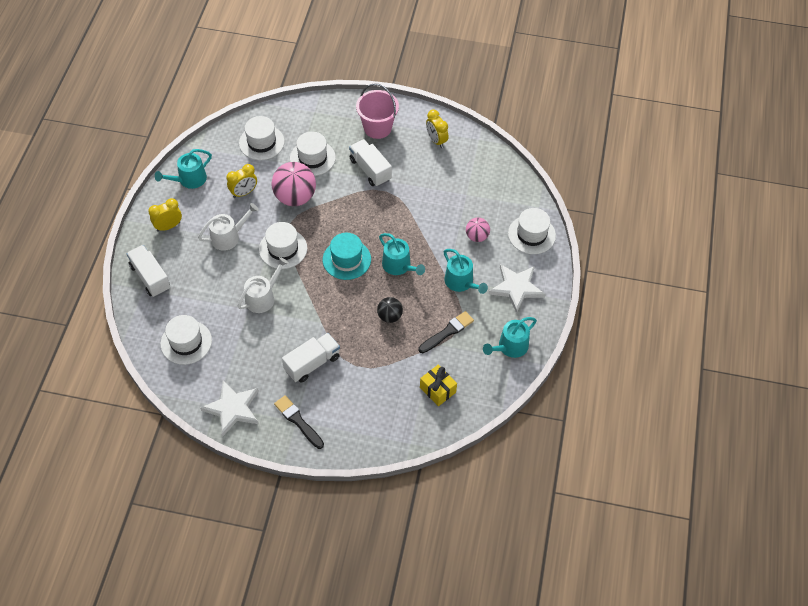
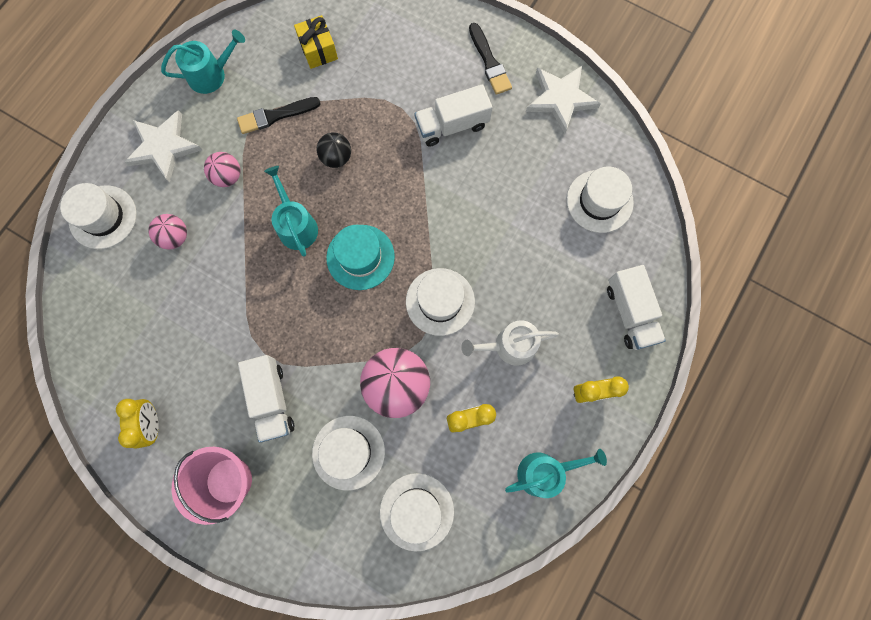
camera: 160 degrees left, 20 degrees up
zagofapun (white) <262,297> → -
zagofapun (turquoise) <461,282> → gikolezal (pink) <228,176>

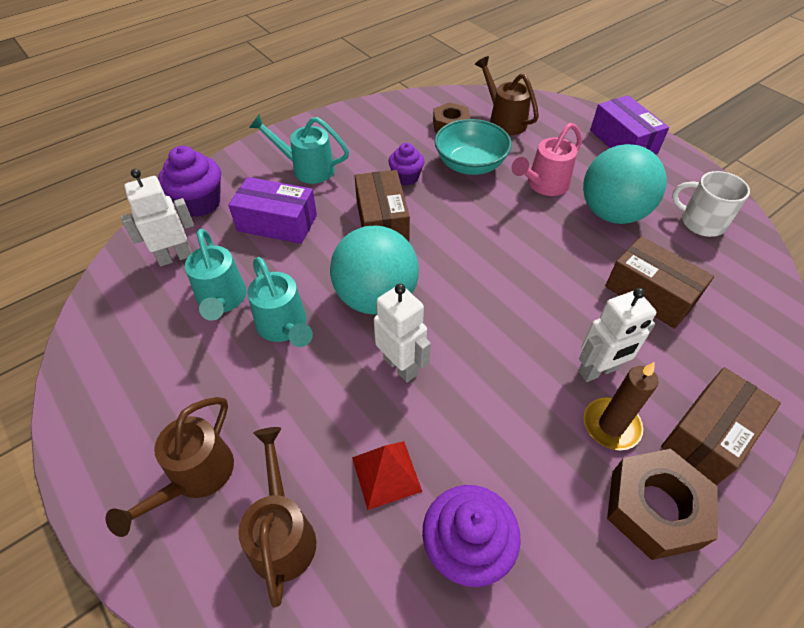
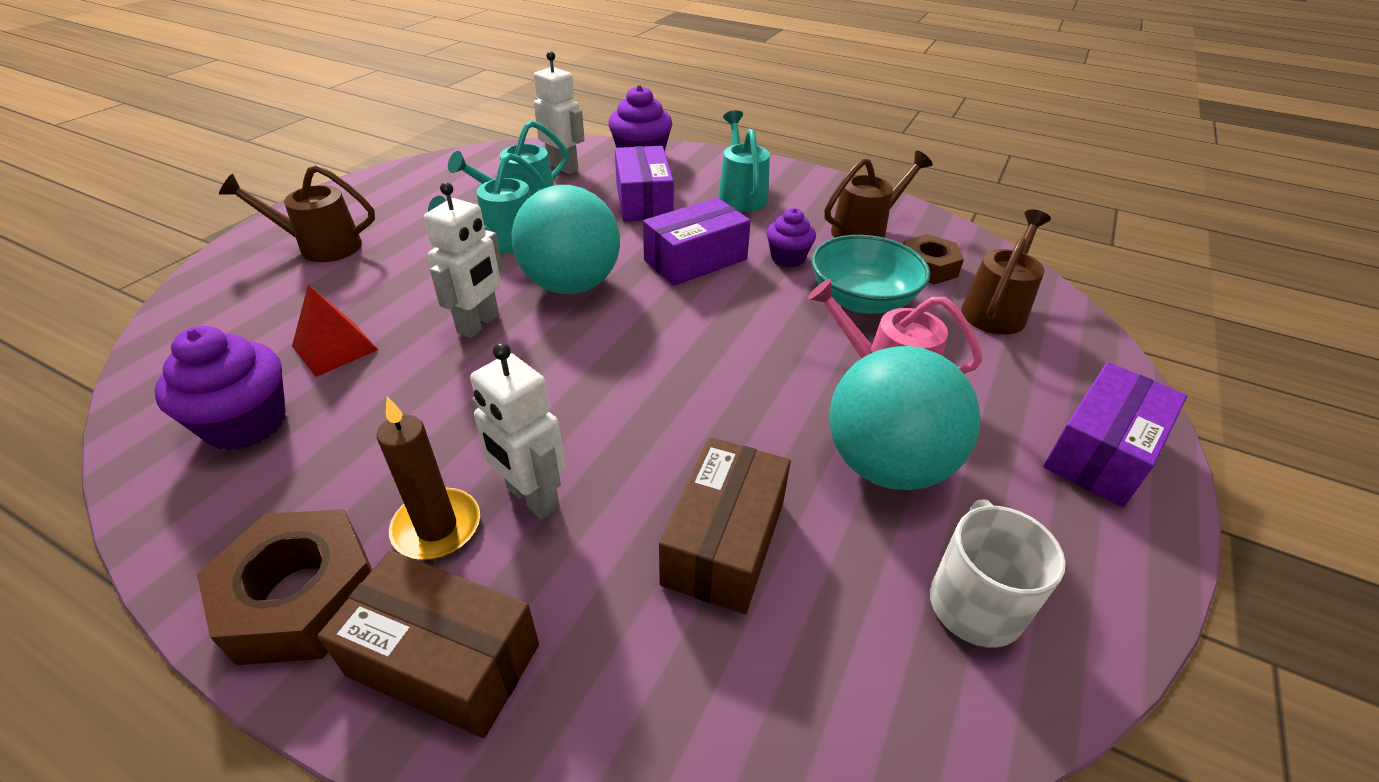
camera: 65 degrees right, 10 degrees down
zagofapun (brown) <282,533> → zagofapun (brown) <865,231>, shifted
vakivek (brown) <382,221> → vakivek (purple) <695,260>

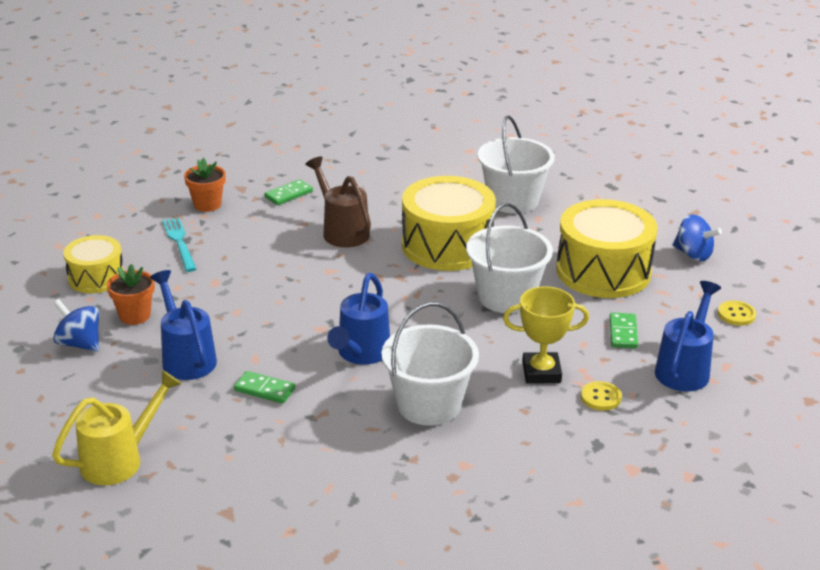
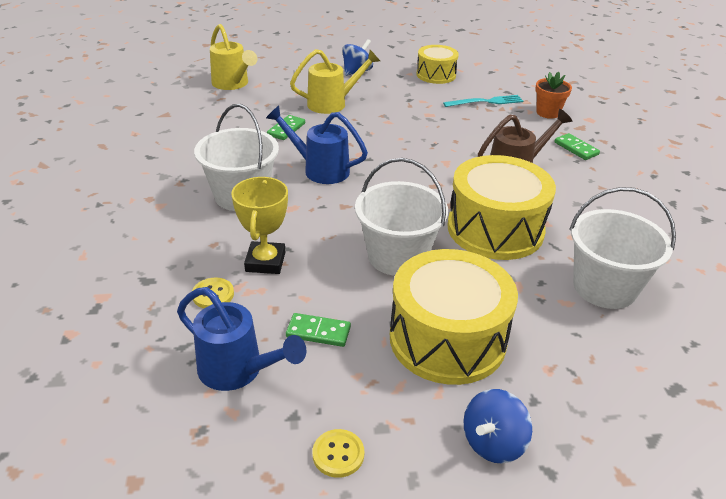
camera: 95 degrees right, 5 degrees up
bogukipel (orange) <135,315> → -
zagofapun (blue) <186,358> → zagofapun (yellow) <332,103>

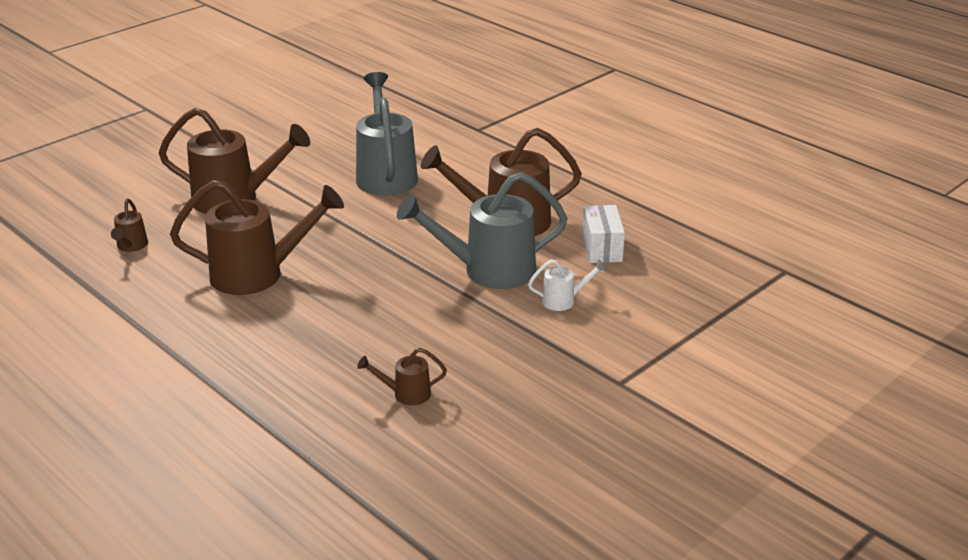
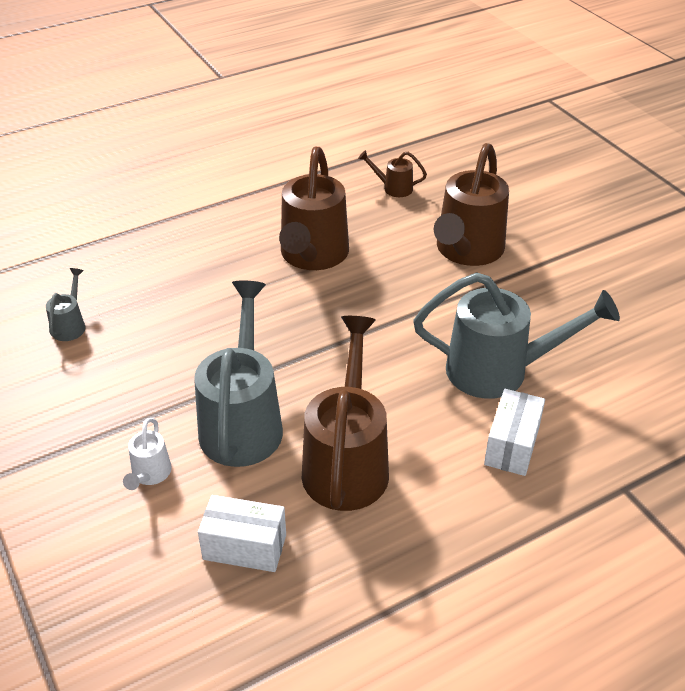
camera: 105 degrees right, 10 degrees up
- → vakivek (white) <512,445>
zagofapun (brown) <406,394> → zagofapun (grey) <70,325>

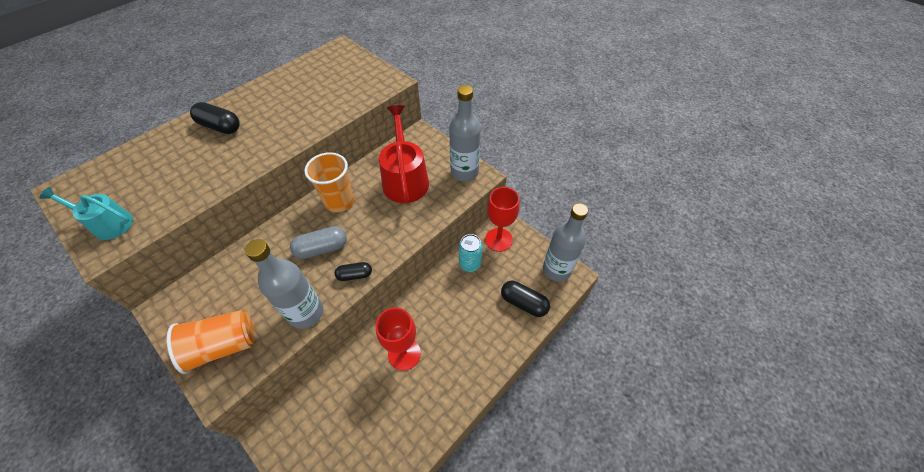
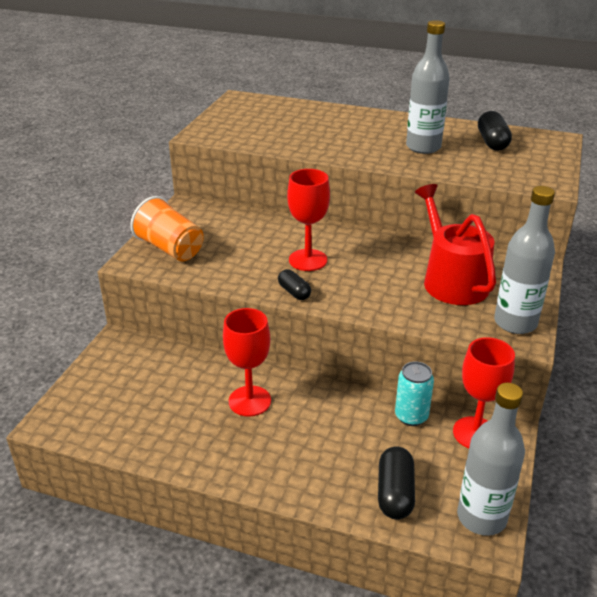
camera: 65 degrees right, 20 degrees down
zagofapun (turquoise) <109,224> → -
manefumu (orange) <339,201> → -
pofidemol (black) <220,127> → pofidemol (black) <492,142>, shifted
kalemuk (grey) <306,313> → kalemuk (grey) <423,147>, shifted
pofidemol (grey) <322,249> → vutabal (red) <308,260>
zagofapun (red) <405,179> → zagofapun (red) <452,280>, 75 degrees counterclockwise

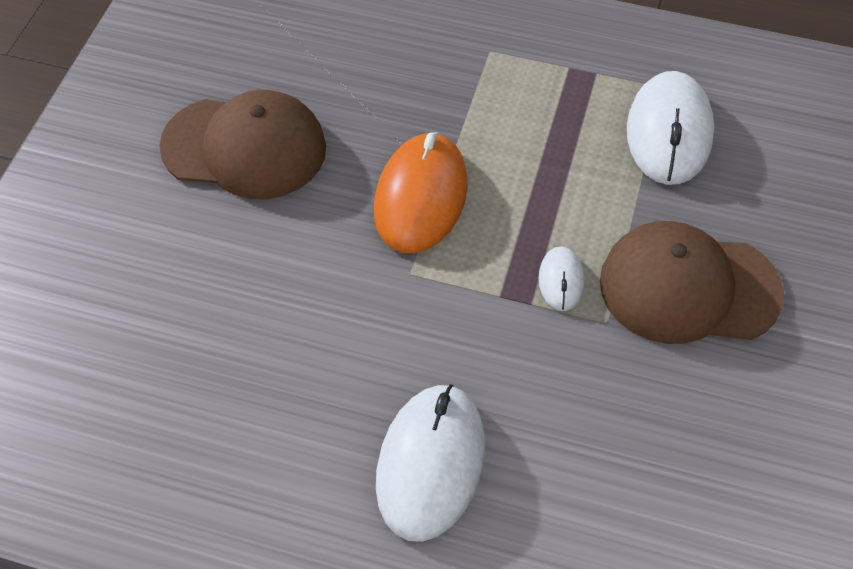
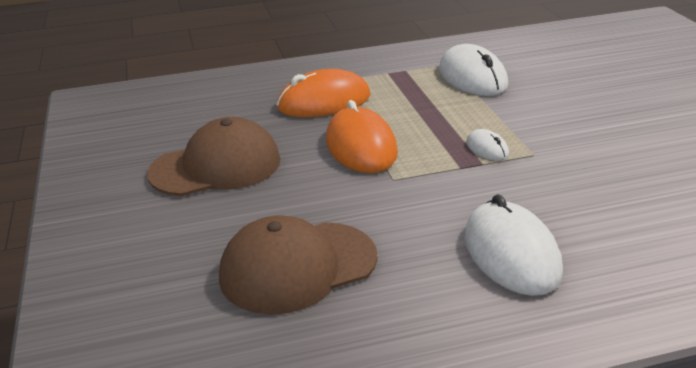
camera: 30 degrees left, 25 degrees down
- → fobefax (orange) <324,102>
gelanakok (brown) <688,287> → gelanakok (brown) <298,267>, shifted

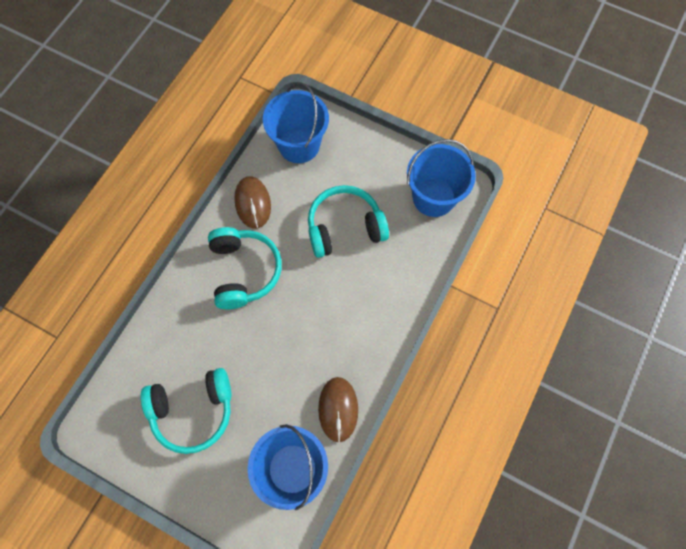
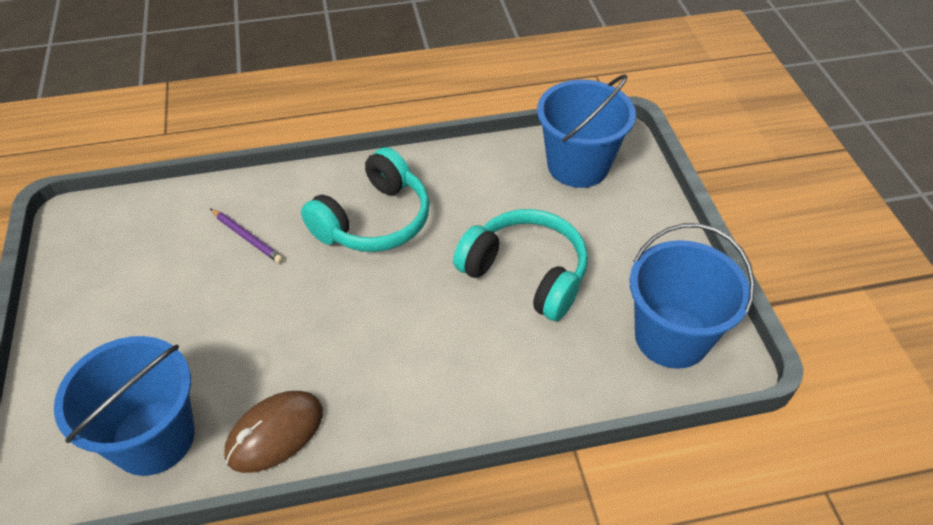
camera: 50 degrees right, 20 degrees down
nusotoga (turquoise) <193,411> → -
fobefax (brown) <253,203> → -
- → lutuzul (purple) <247,237>

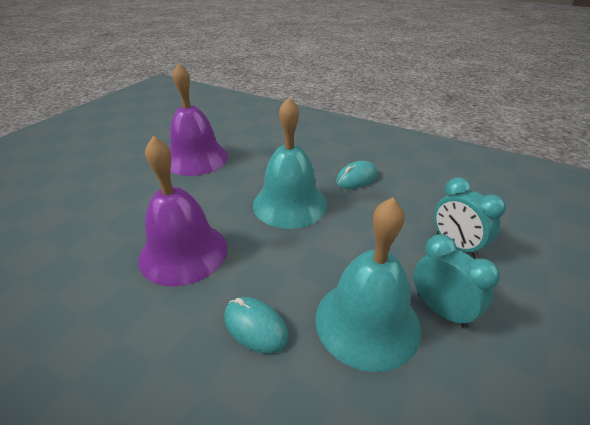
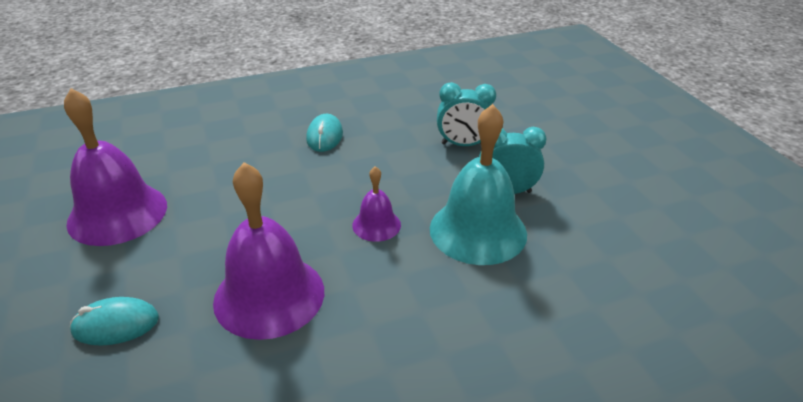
camera: 50 degrees left, 0 degrees up
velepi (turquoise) <290,204> → -
- → velepi (purple) <376,225>
fobefax (turquoise) <255,327> → fobefax (turquoise) <116,325>, shifted

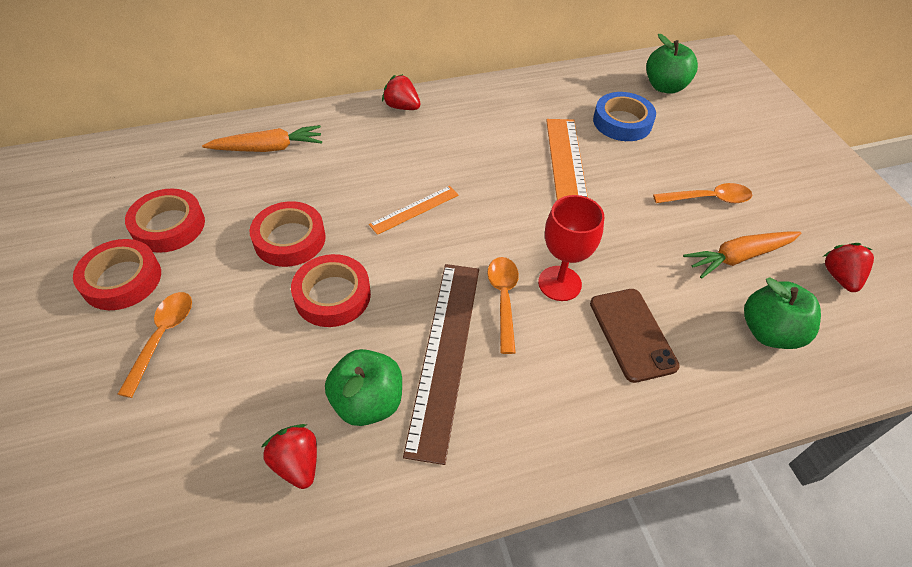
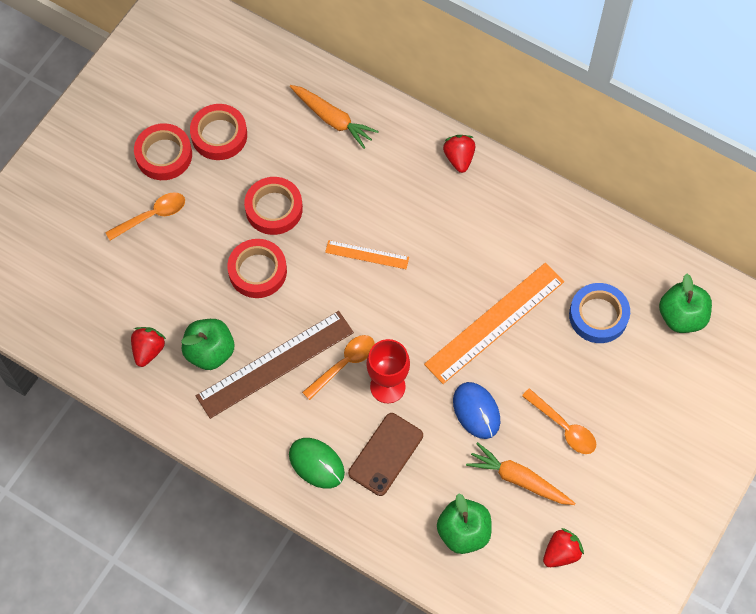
camera: 50 degrees right, 15 degrees up
- → fobefax (green) <316,463>
- → fobefax (blue) <476,411>

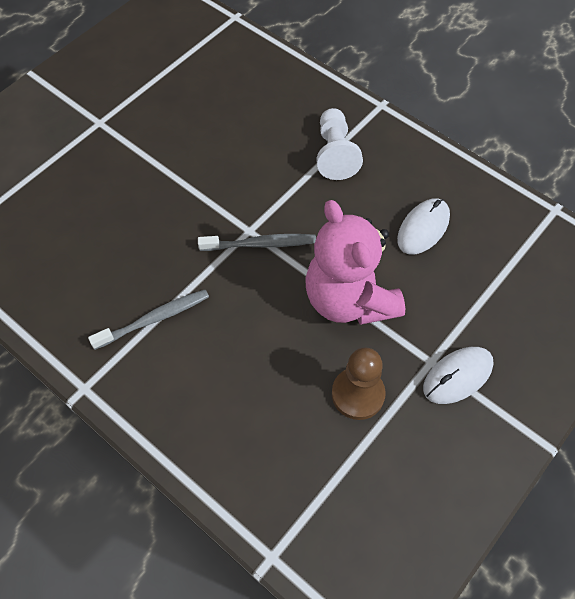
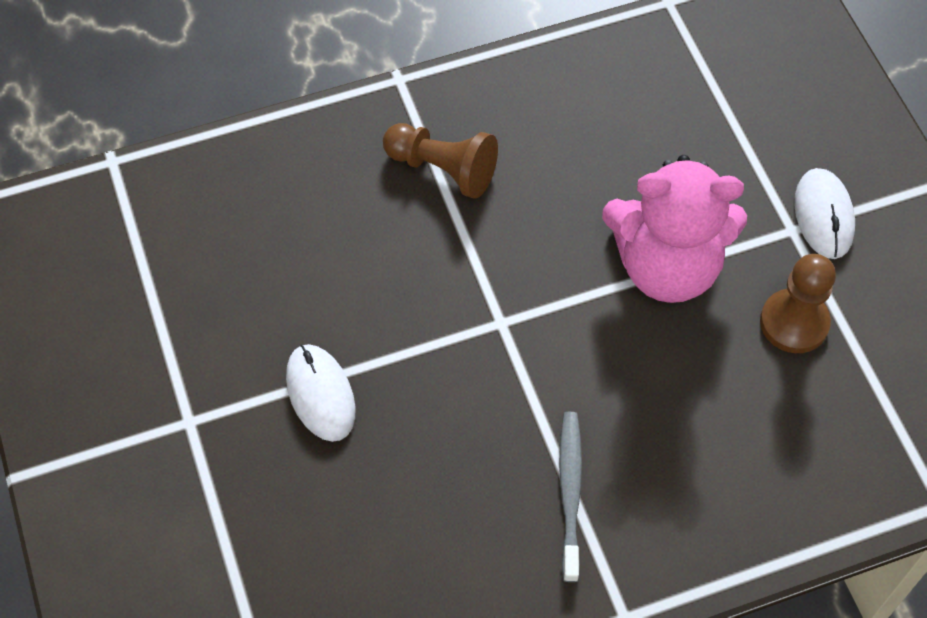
camera: 60 degrees left, 0 degrees up
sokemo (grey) <260,244> → -
fobefax (white) <423,228> → fobefax (white) <320,394>, shifted
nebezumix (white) <335,154> → nebezumix (brown) <443,169>

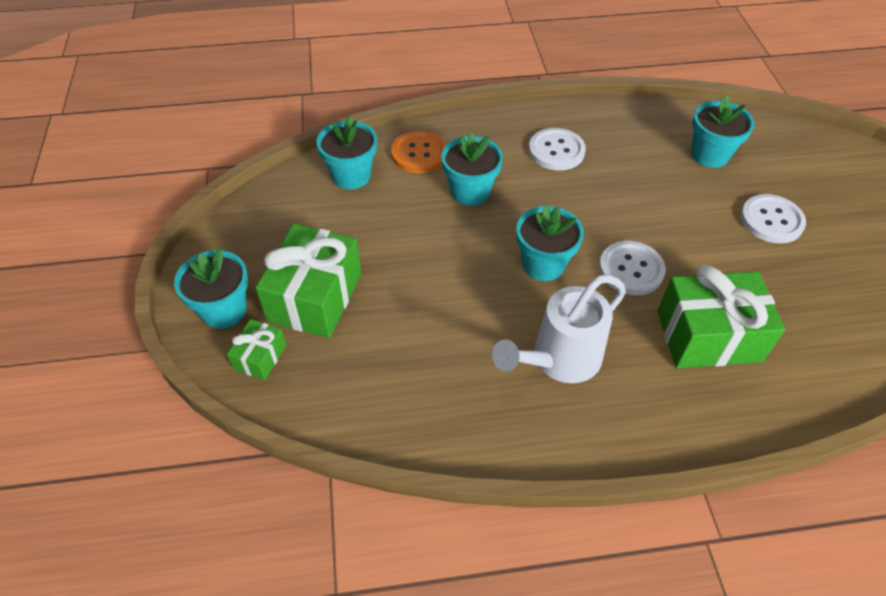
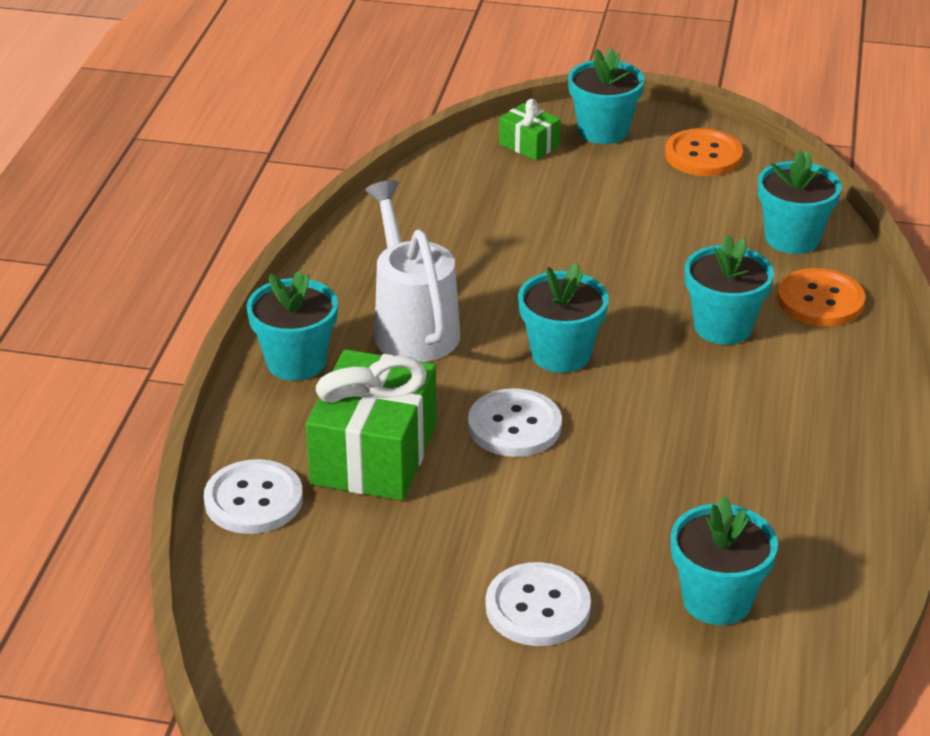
camera: 110 degrees right, 15 degrees down
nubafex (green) <315,297> → -
- → bogukipel (turquoise) <296,362>
- → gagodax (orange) <703,155>
gagodax (white) <556,151> → gagodax (white) <253,500>, shifted

